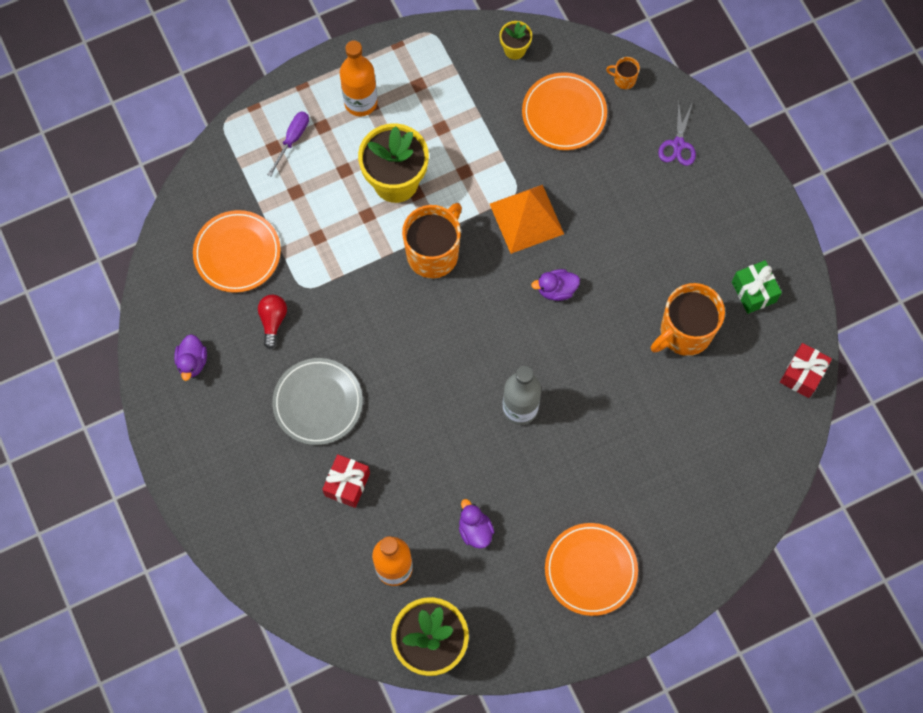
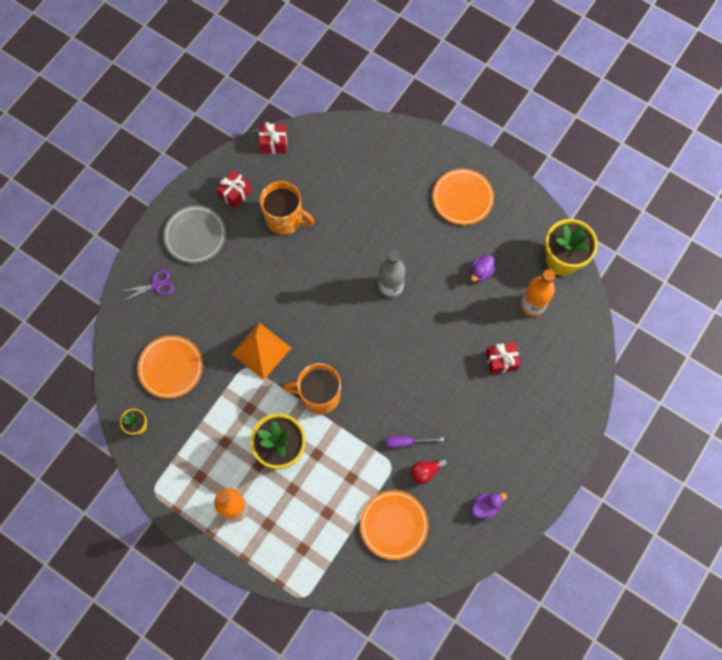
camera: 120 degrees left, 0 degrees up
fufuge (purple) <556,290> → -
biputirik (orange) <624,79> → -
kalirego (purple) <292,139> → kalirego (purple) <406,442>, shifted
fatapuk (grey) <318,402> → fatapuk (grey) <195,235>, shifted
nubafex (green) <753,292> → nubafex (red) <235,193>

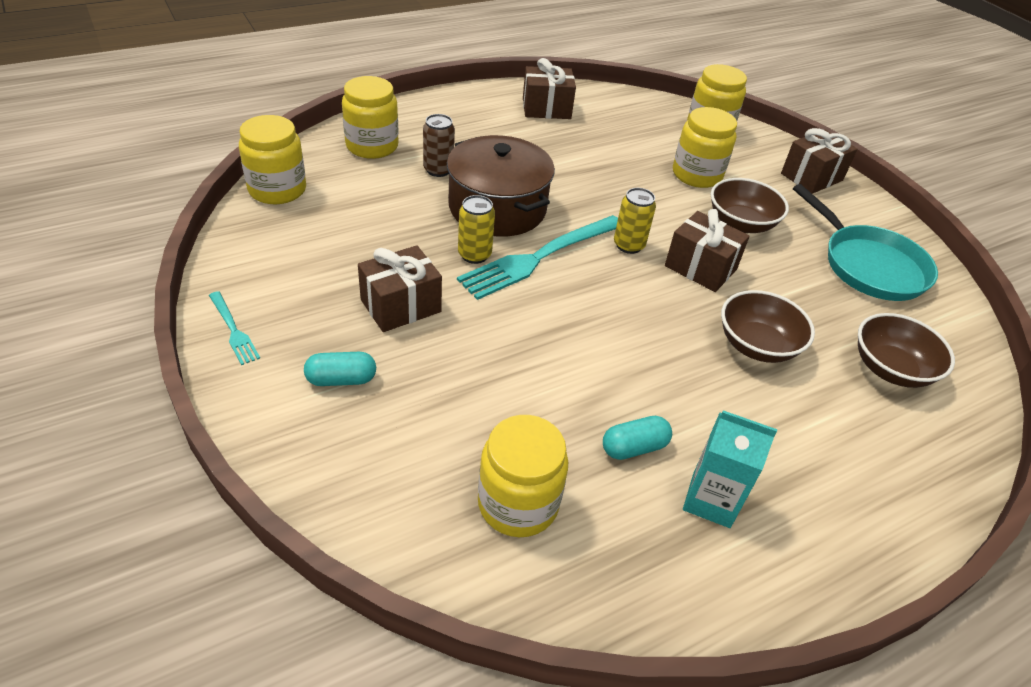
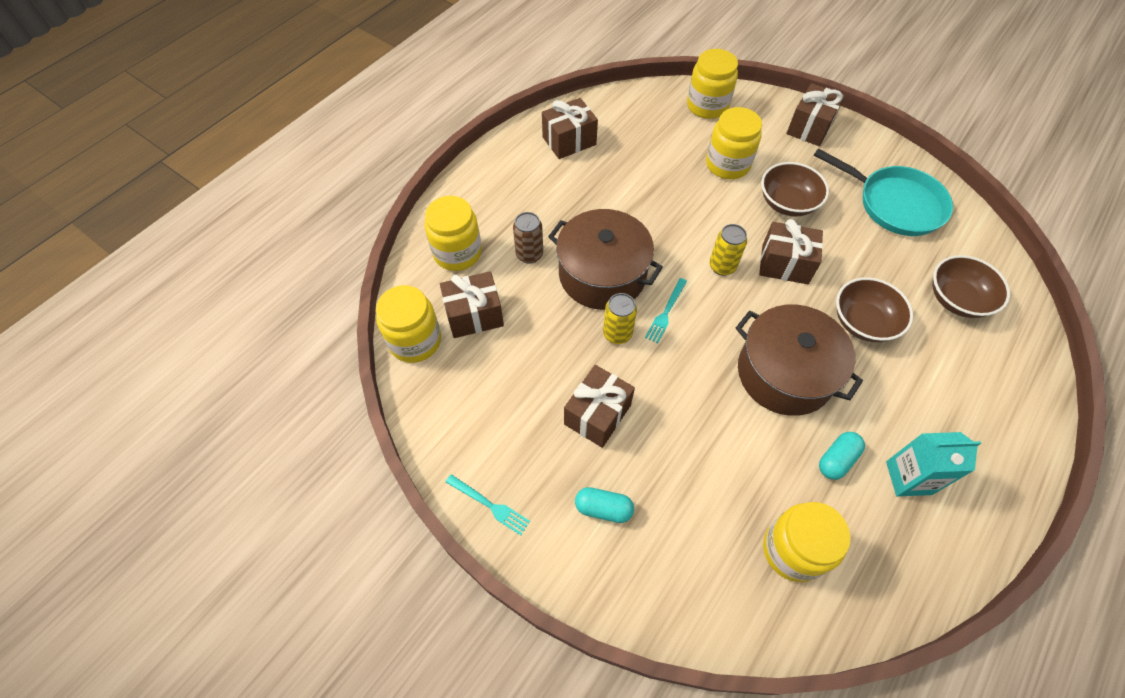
camera: 20 degrees left, 15 degrees up
- → nubafex (brown) <474,315>
- → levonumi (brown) <784,373>
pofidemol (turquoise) <341,379> → pofidemol (turquoise) <603,508>, 45 degrees clockwise
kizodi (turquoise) <539,257> → kizodi (turquoise) <666,312>, x0.48

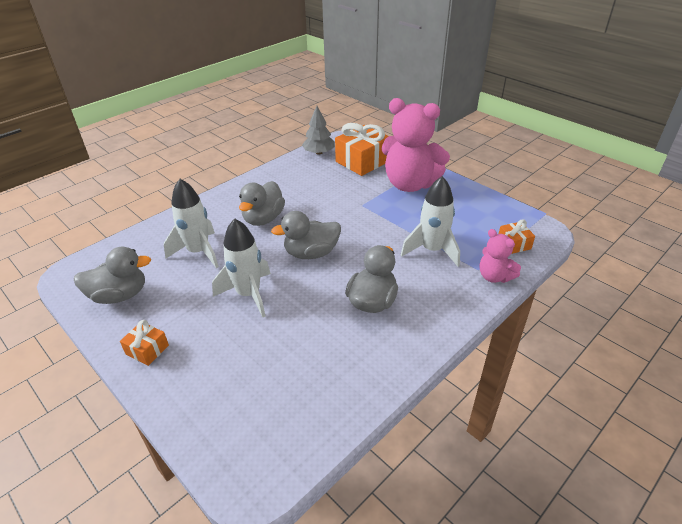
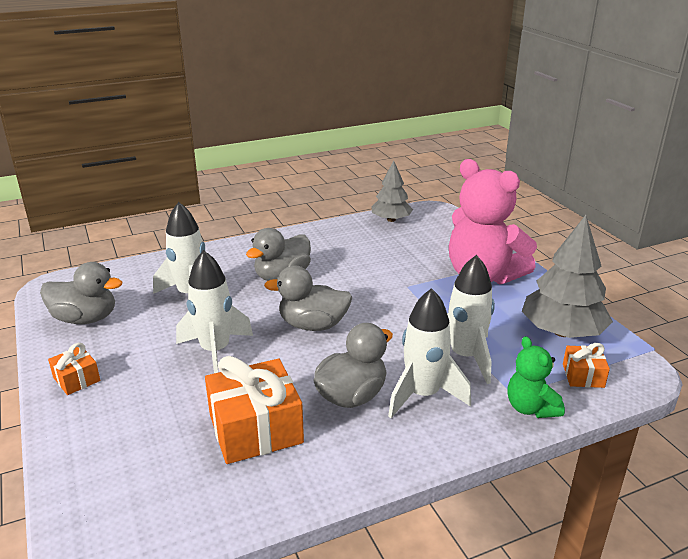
camera: 20 degrees right, 10 degrees down
- → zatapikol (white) <423,395>
- → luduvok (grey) <562,332>
nubafex (orange) <362,161> → nubafex (orange) <255,429>, shifted
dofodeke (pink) <494,276> → dofodeke (green) <530,408>

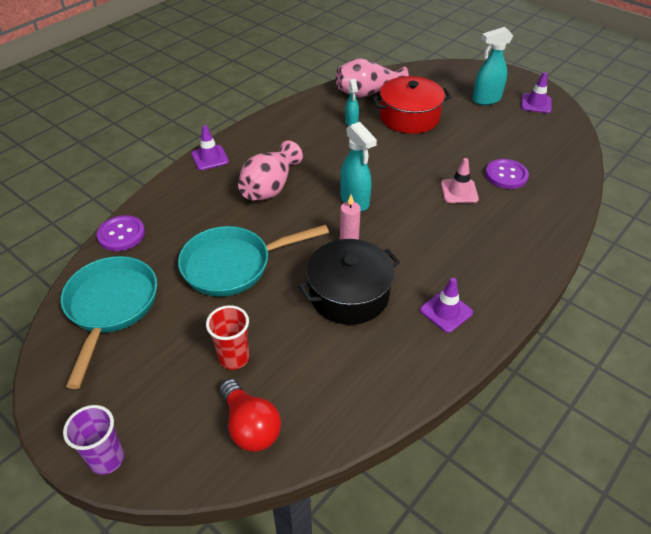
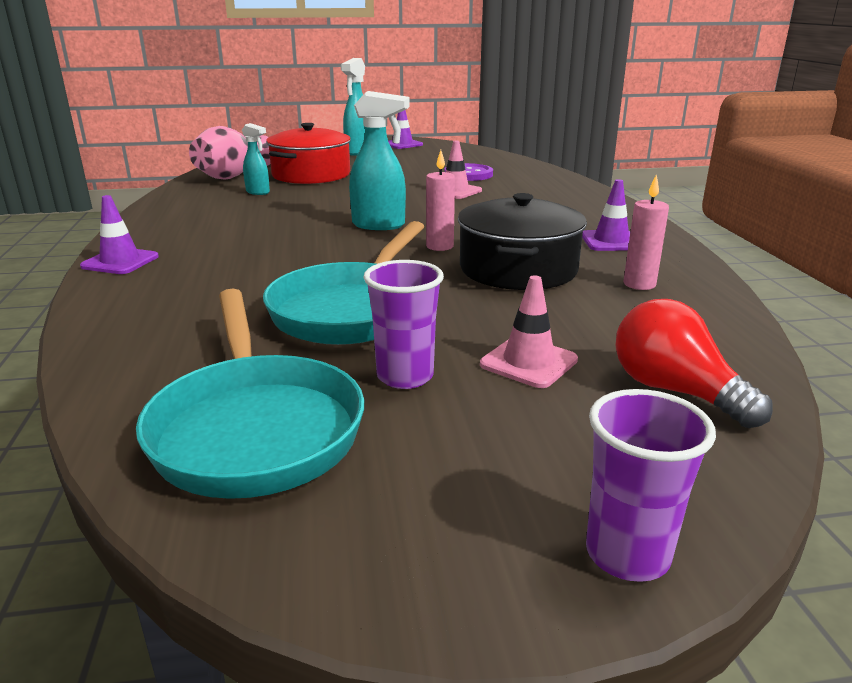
camera: 50 degrees left, 20 degrees down
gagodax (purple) <121,234> → -
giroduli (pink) <270,187> → -
- → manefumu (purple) <405,376>
- → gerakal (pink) <639,284>
manefumu (red) <234,358> → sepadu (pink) <528,362>
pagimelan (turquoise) <111,307> → pagimelan (turquoise) <255,428>, 150 degrees counterclockwise
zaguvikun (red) <250,426> → zaguvikun (red) <675,391>, 135 degrees counterclockwise

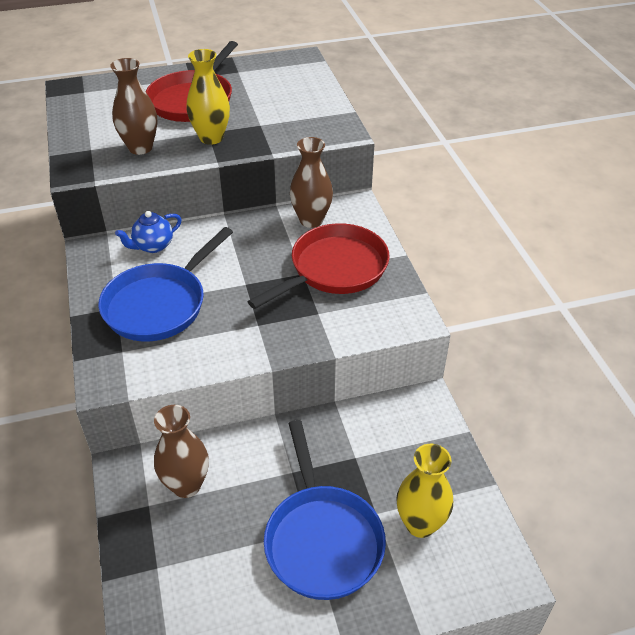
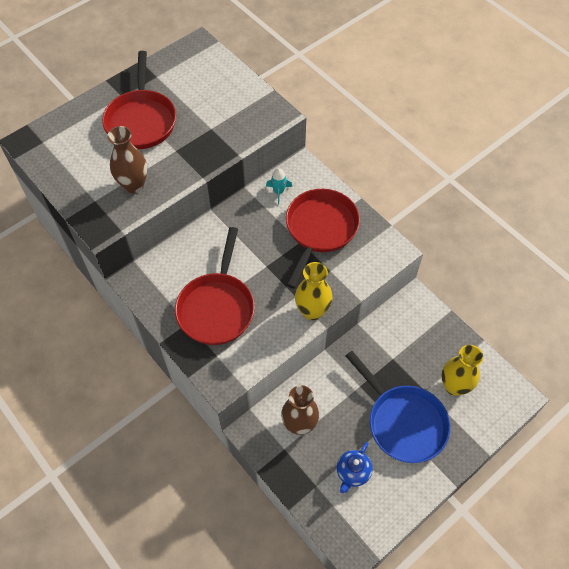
camera: 25 degrees left, 15 degrees up
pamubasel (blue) <153,246> → pamubasel (blue) <352,473>, shifted
giroduli (yellow) <211,138> → giroduli (yellow) <312,311>, shifted
giroduli (brown) <311,220> → zatapikol (turquoise) <279,192>
pagimelan (blue) <159,304> → pagimelan (red) <217,307>

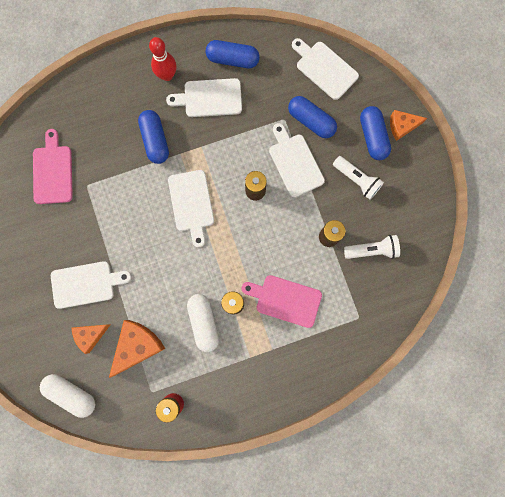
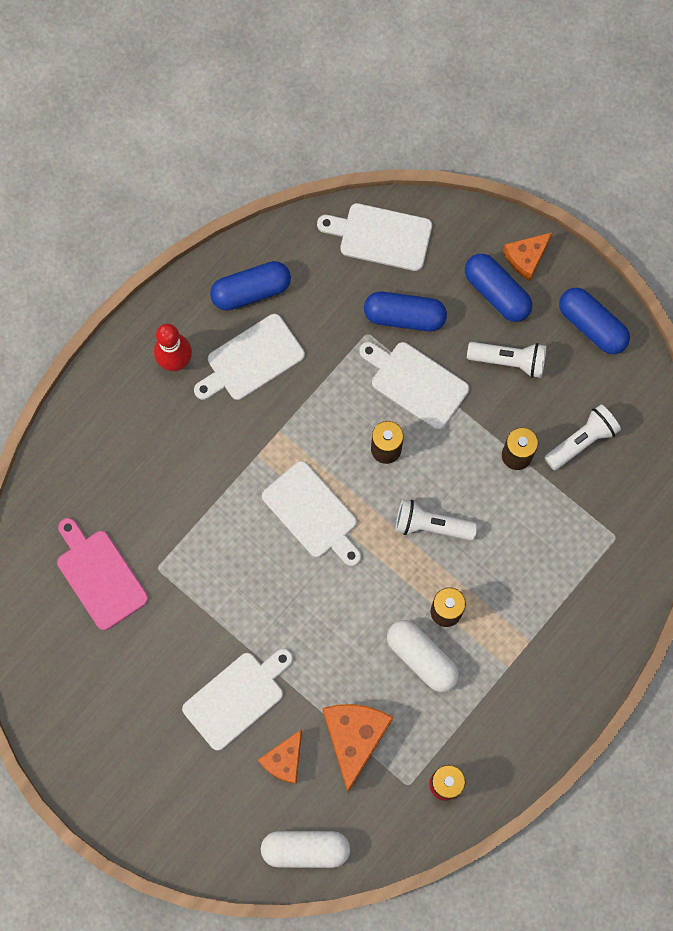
camera: 30 degrees left, 5 degrees down
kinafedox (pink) <285,300> → -
- → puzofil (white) <431,525>
pofidemol (blue) <155,140> → pofidemol (blue) <592,325>, shifted

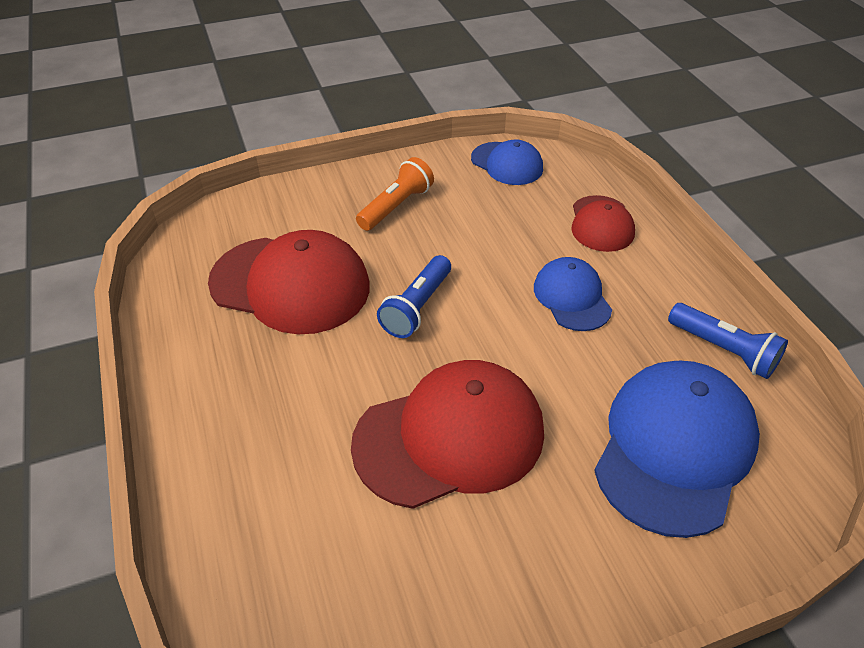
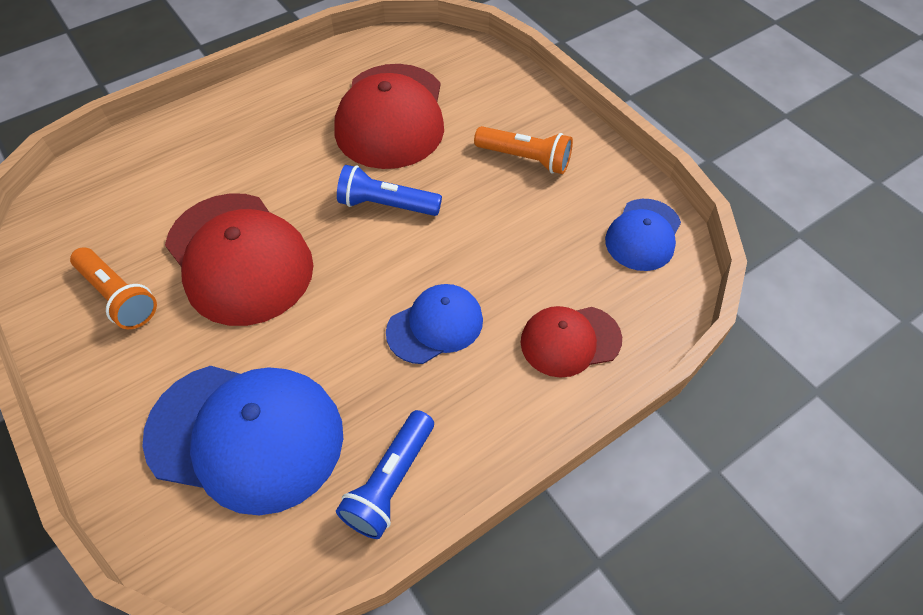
camera: 75 degrees right, 10 degrees up
- → puzofil (orange) <119,296>

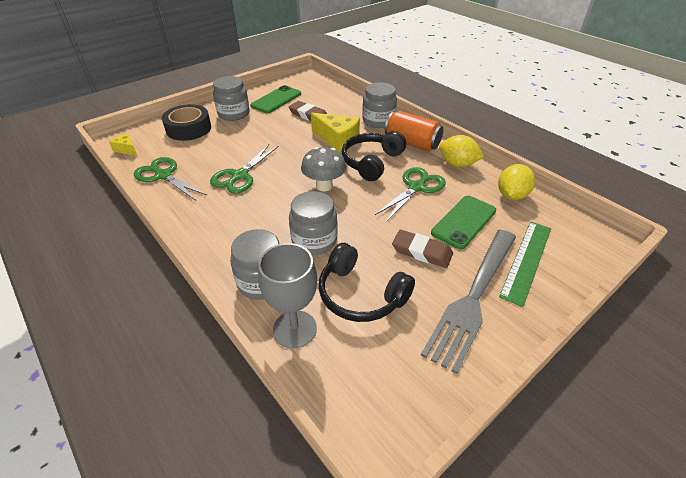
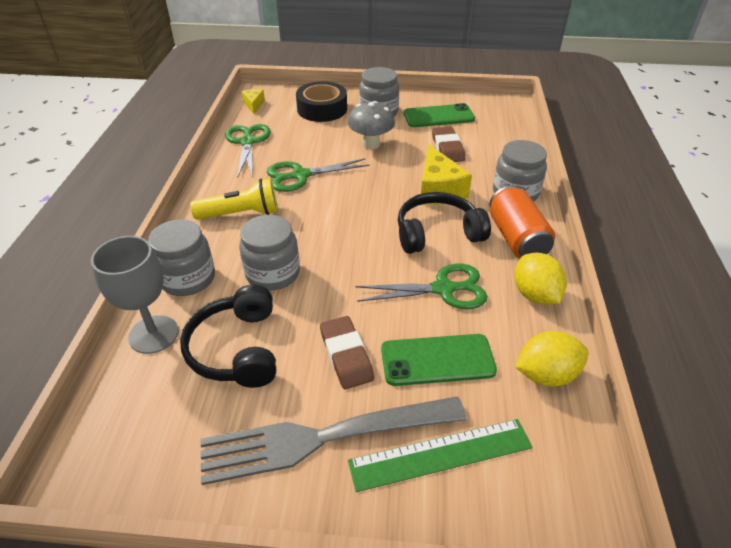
camera: 45 degrees right, 0 degrees up
- → puzofil (yellow) <241,214>
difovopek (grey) <324,186> → difovopek (grey) <371,144>, shifted

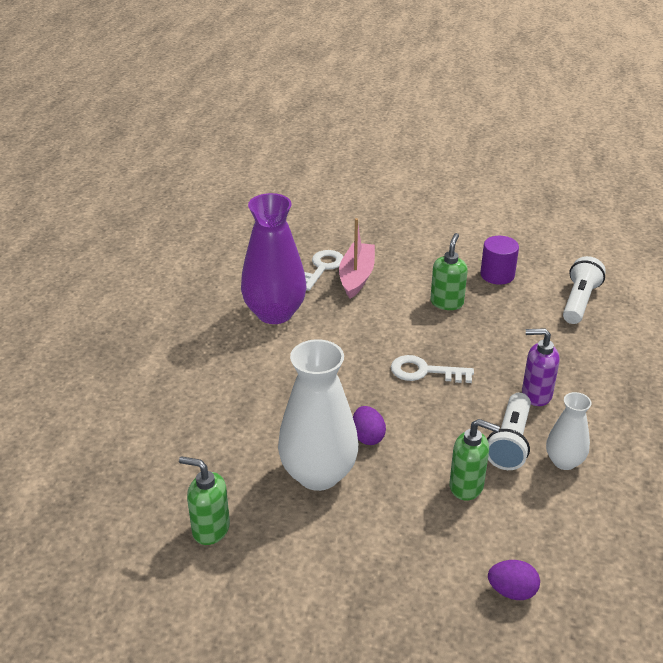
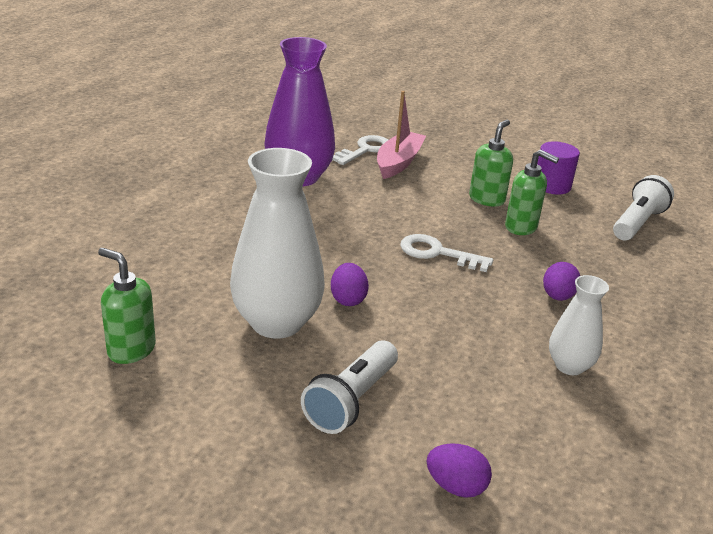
camera: 10 degrees right, 5 degrees down
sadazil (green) <467,486> → sadazil (green) <521,227>, shifted
puzofil (white) <510,442> → puzofil (white) <351,400>, shifted
sadazil (purple) <536,395> → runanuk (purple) <557,296>

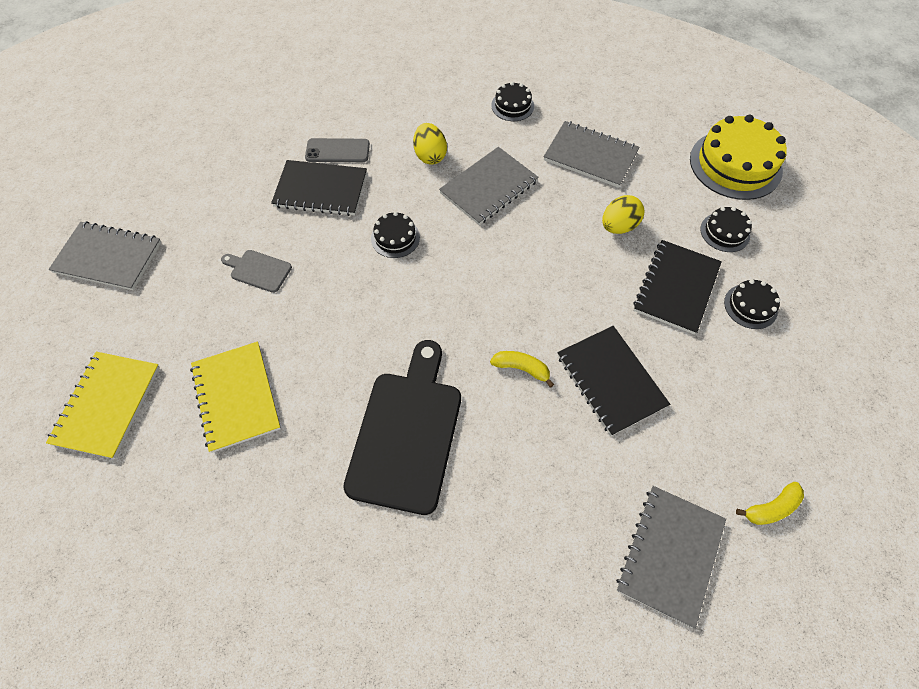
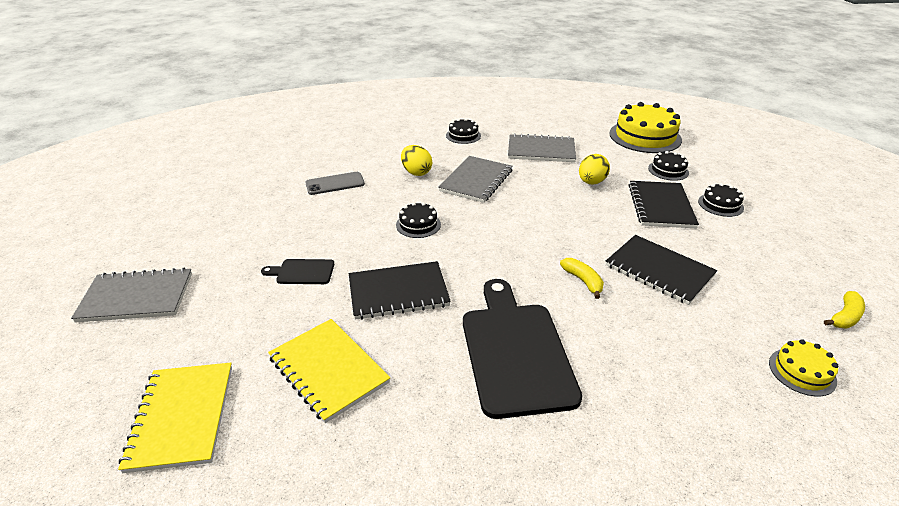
camera: 20 degrees left, 25 degrees down
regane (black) <321,190> → regane (black) <398,292>, shifted
regane (grey) <670,554> → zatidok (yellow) <802,371>
kinafedox (grey) <258,270> → kinafedox (black) <302,272>
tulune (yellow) <521,368> → tulune (yellow) <583,281>, 60 degrees clockwise

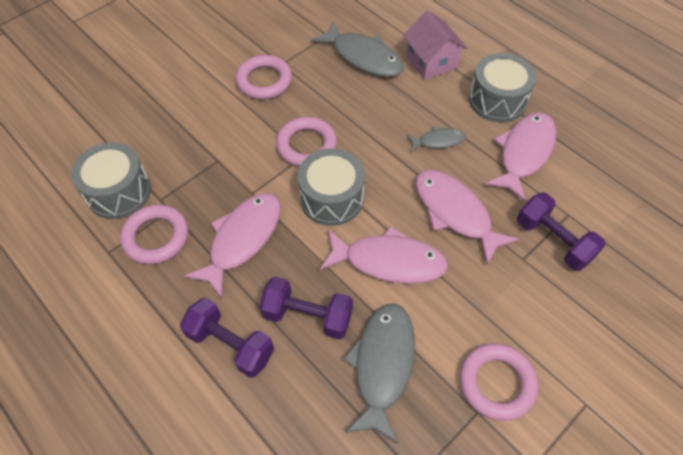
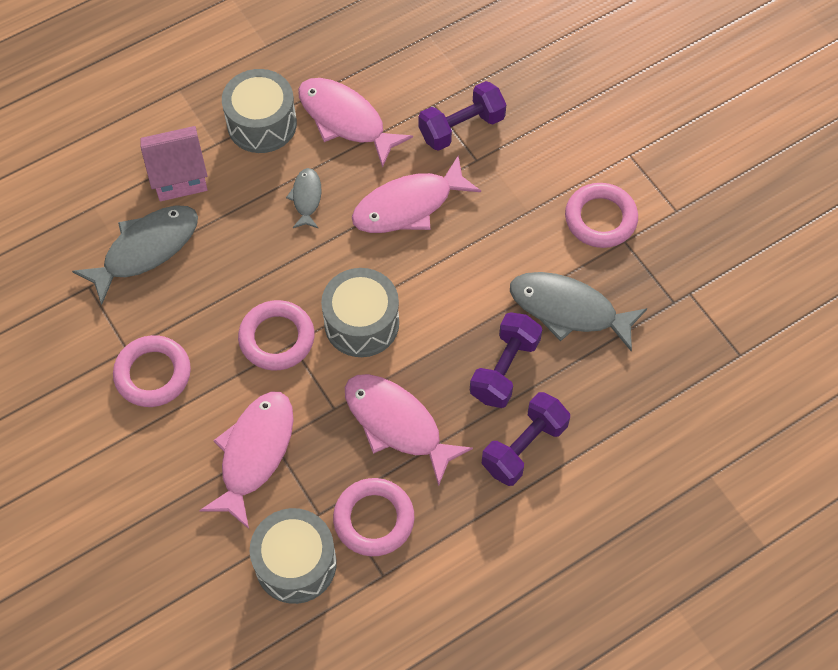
camera: 80 degrees left, 5 degrees up
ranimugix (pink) <389,261> → ranimugix (pink) <254,453>, shifted

